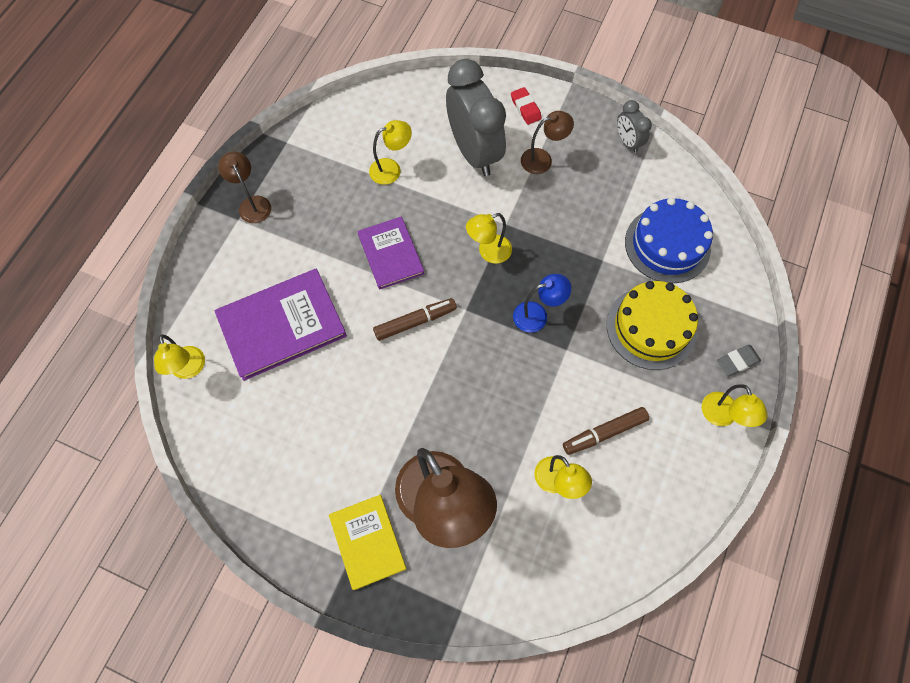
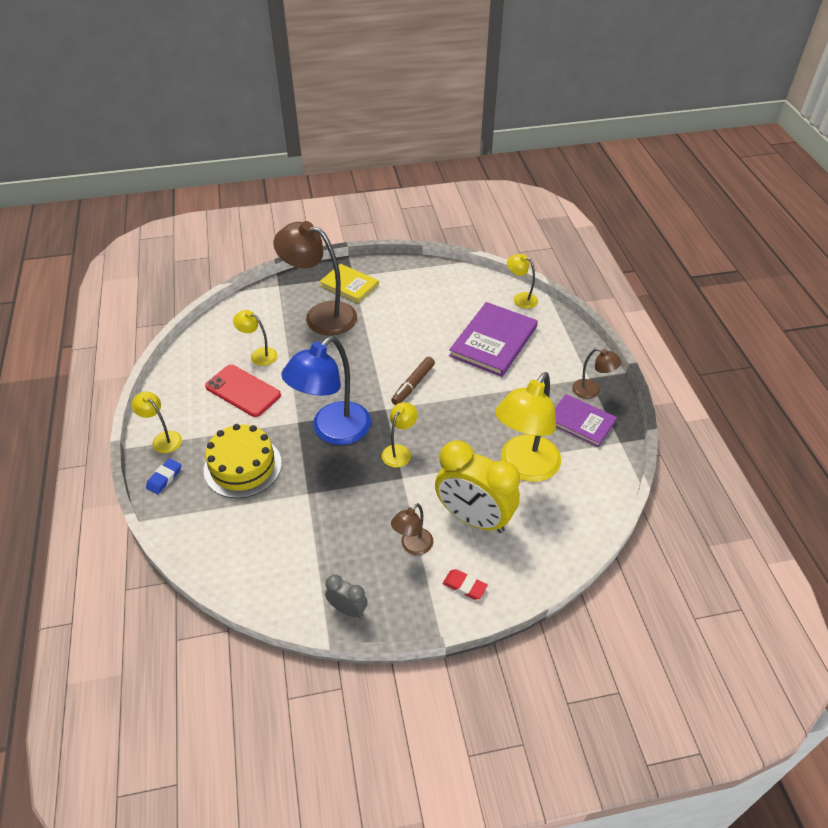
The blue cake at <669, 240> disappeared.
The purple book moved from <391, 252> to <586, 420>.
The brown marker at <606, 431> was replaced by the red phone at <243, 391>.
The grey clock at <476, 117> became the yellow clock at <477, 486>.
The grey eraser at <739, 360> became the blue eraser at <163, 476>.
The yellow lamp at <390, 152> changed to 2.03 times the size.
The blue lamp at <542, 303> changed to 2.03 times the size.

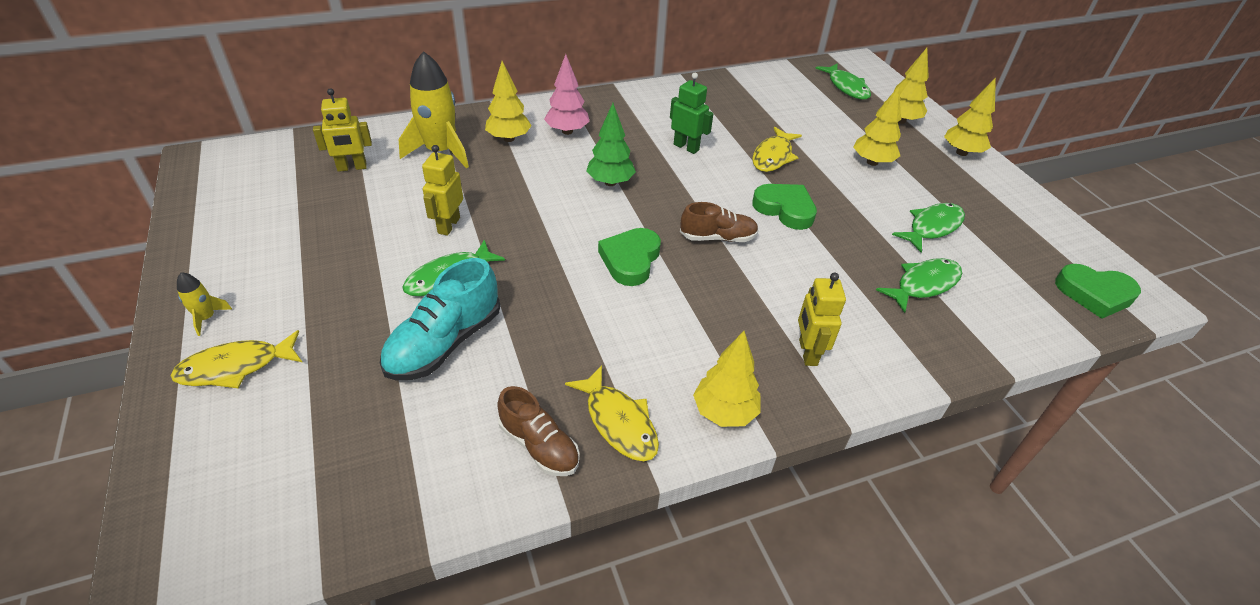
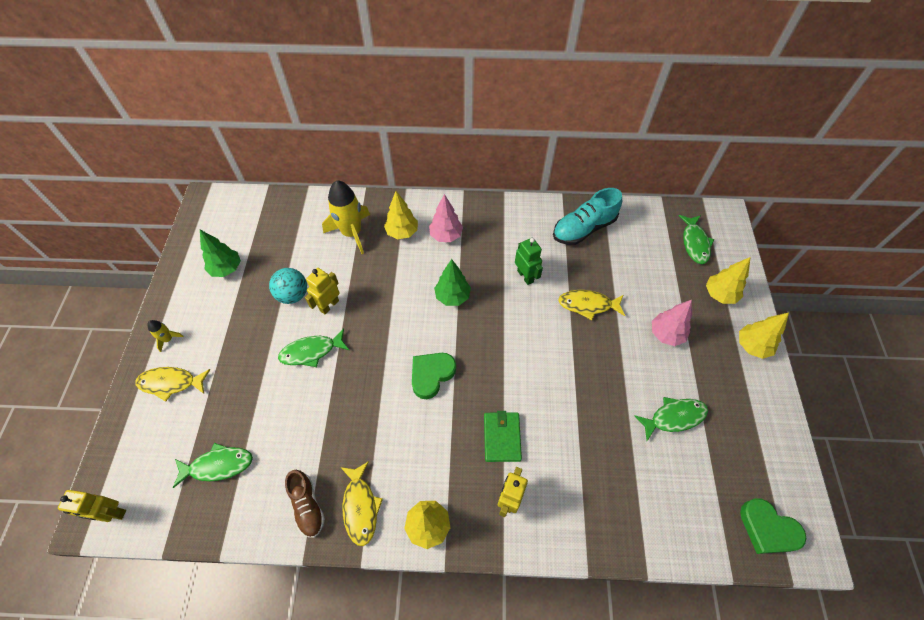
The brown shoe at <719, 222> disappeared.
The green heart at <784, 207> disappeared.
The green tree at <220, 253> appeared.
The turquoise ball at <288, 286> appeared.
The green wallet at <503, 436> appeared.
The yellow robot moved from <342, 130> to <92, 506>.
The turquoise shoe moved from <440, 319> to <587, 216>.
The green fish moved from <919, 285> to <213, 465>.
The yellow tree at <877, 126> became the pink tree at <672, 323>.
The yellow fish at <777, 149> turned 45 degrees clockwise.

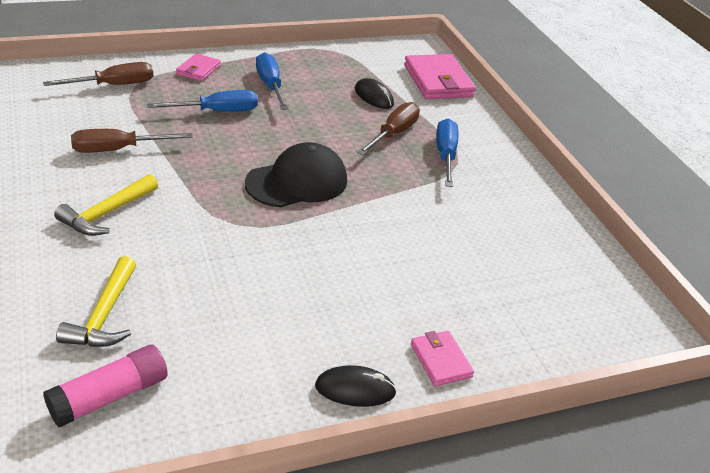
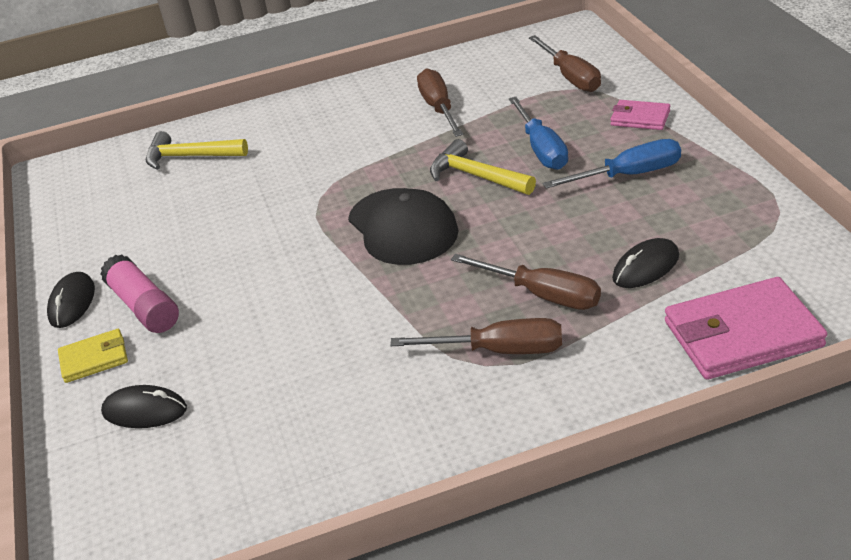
The black mouse at <144, 406> appeared.
The pink glue stick moved from <105, 386> to <139, 294>.
The yellow hammer moved from <106, 205> to <483, 167>.
The pink wallet at <442, 358> became the yellow wallet at <93, 356>.
The blue screwdriver at <447, 152> became the brown screwdriver at <476, 336>.

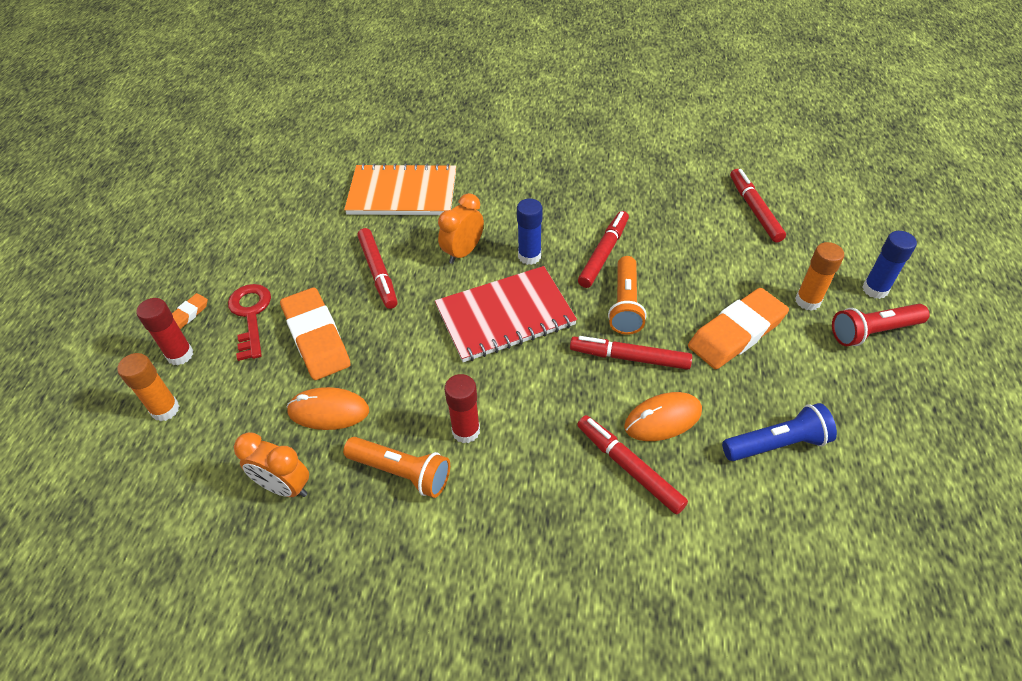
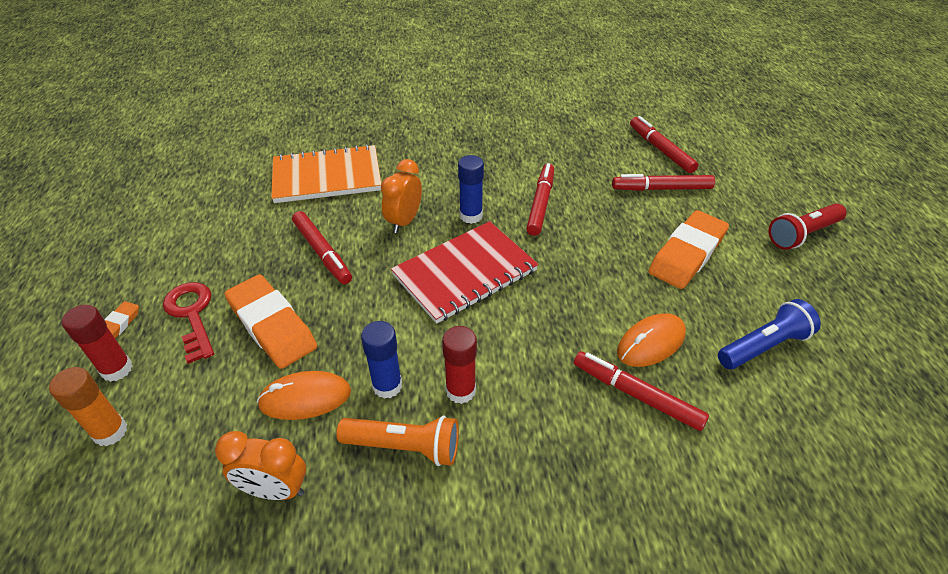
The orange flashlight at <627, 295> disappeared.
The orange glue stick at <819, 276> disappeared.
The red marker moved from <631, 353> to <663, 182>.
The blue glue stick moved from <889, 265> to <381, 360>.

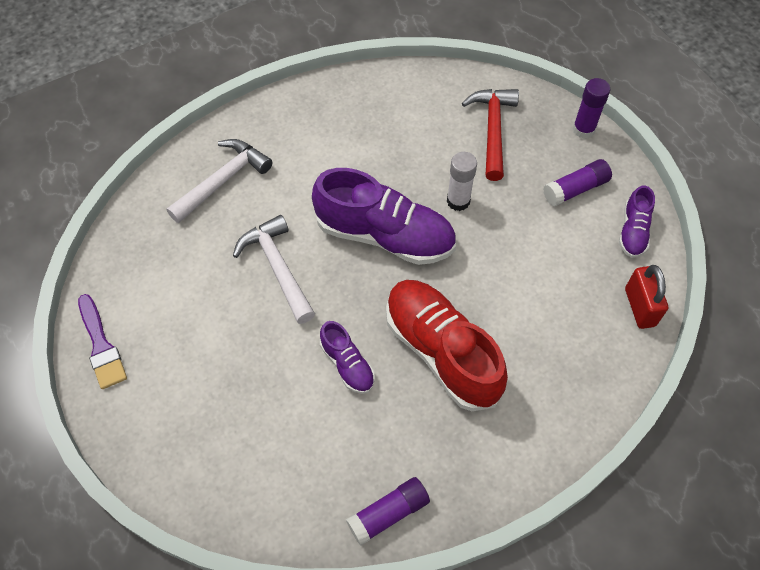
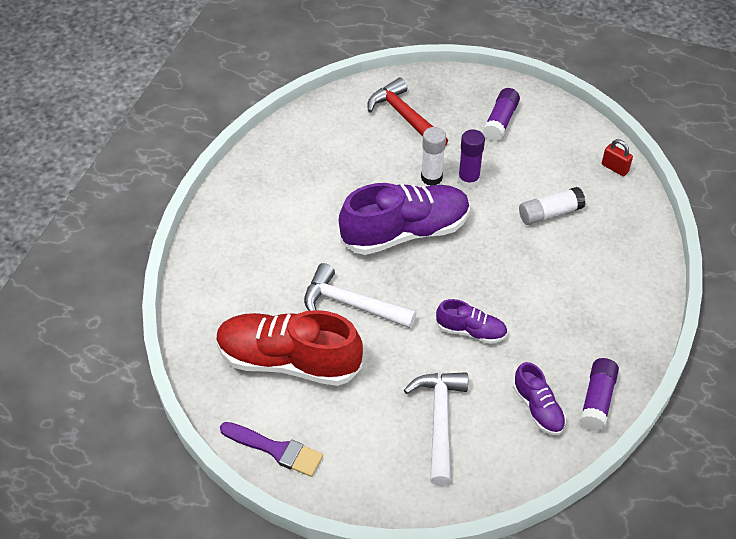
The white glue stick at <552, 206> appeared.
The white hammer moved from <219, 181> to <436, 429>.
The red shoe moved from <447, 345> to <289, 348>.
The purple glue stick moved from <591, 108> to <471, 158>.
The purple shoe moved from <637, 221> to <539, 398>.
The red padlock at <646, 297> changed to 0.66 times the size.

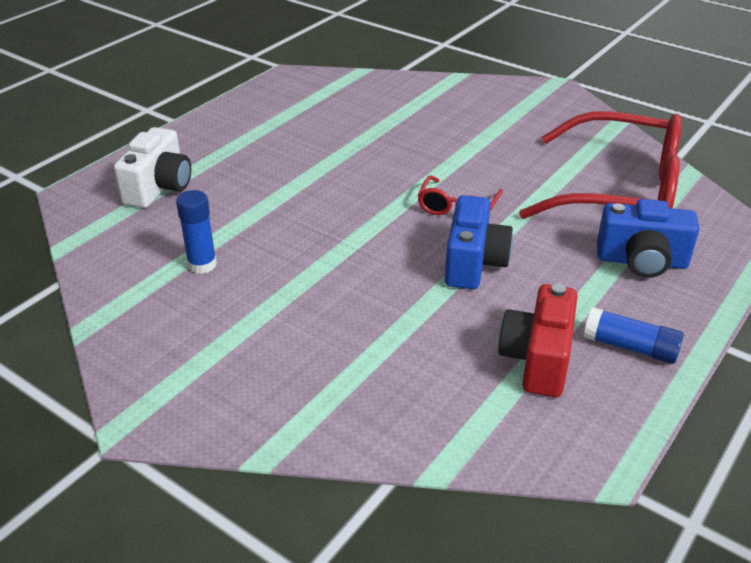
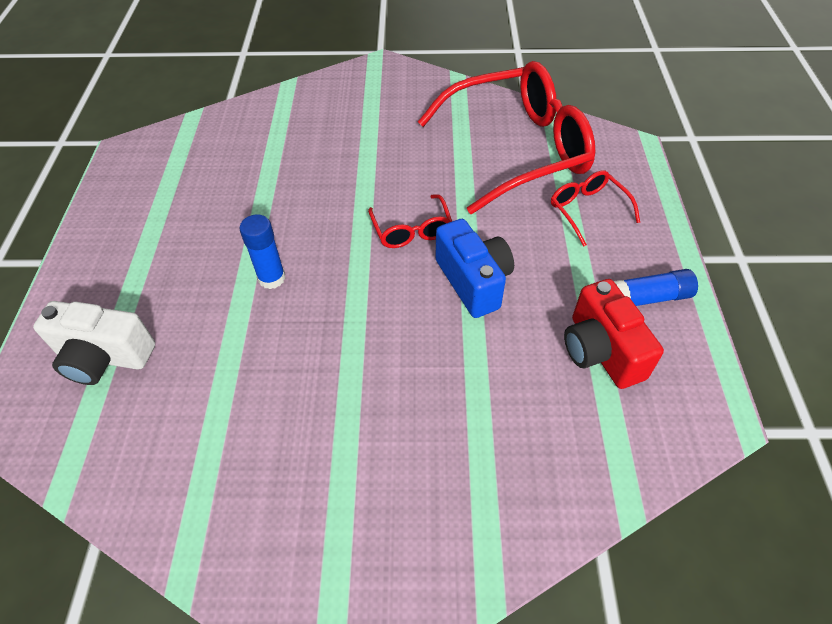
The blue glue stick moved from <196, 232> to <262, 252>.
The blue camera at <648, 238> was replaced by the red glasses at <595, 208>.
The white camera at <152, 167> turned 120 degrees clockwise.

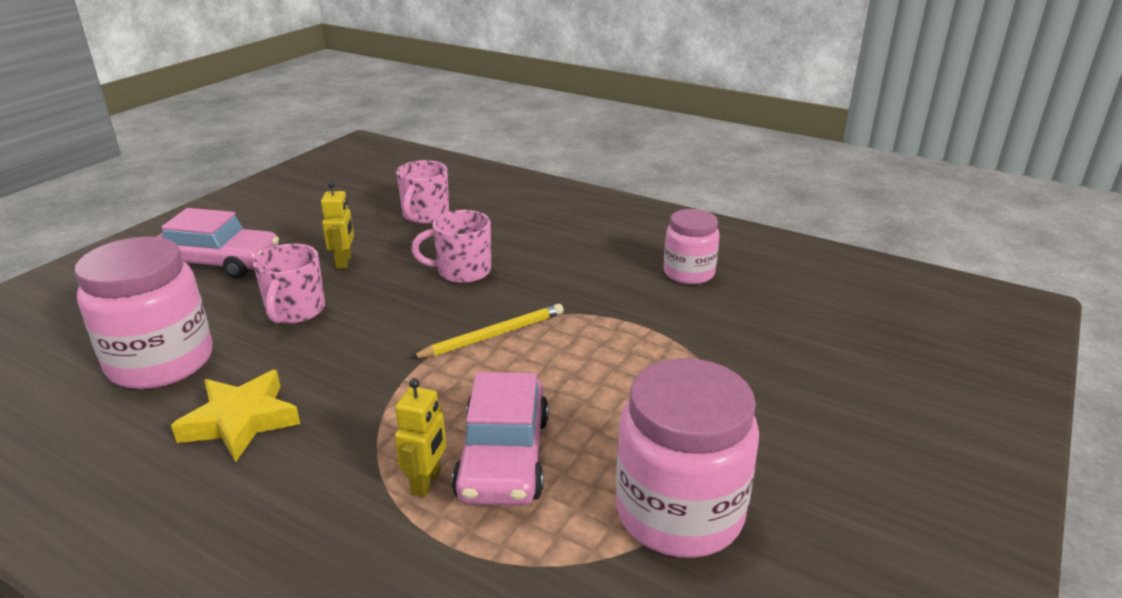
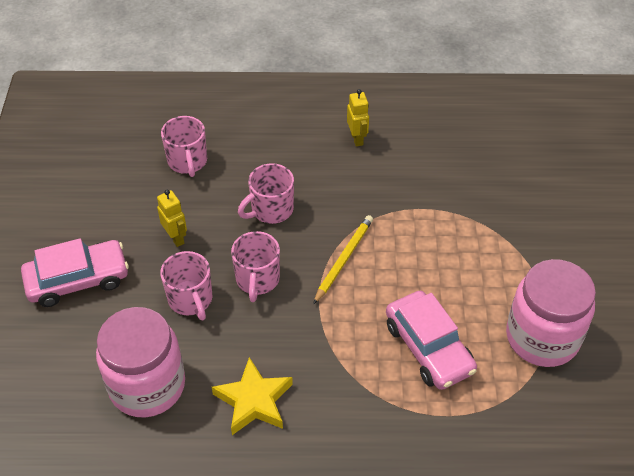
The pink jar at <692, 246> disappeared.
The pink mug at <255, 266> appeared.
The yellow robot moved from <420, 437> to <358, 118>.

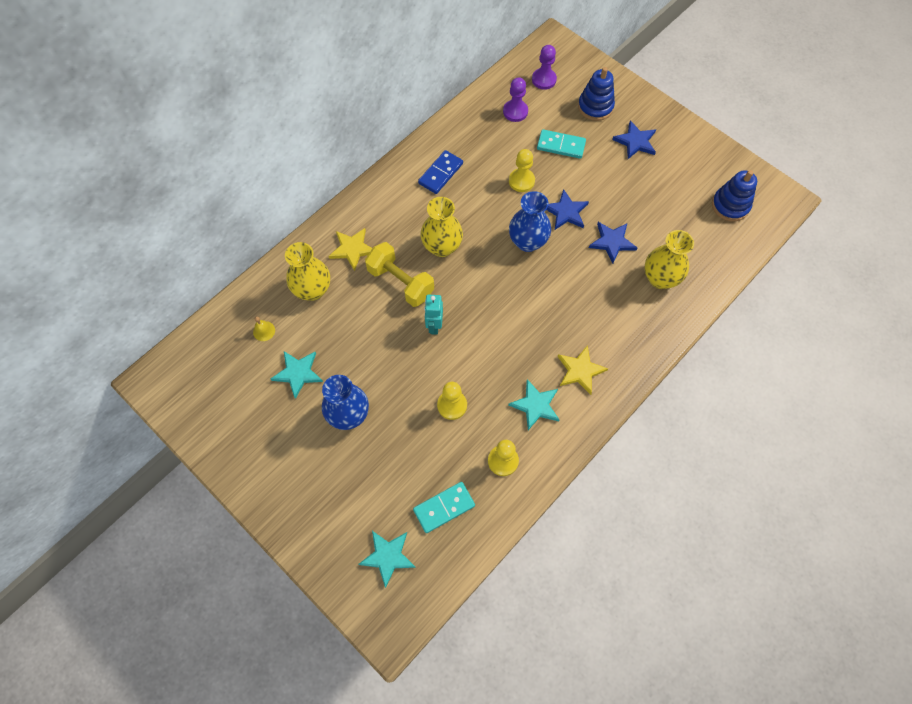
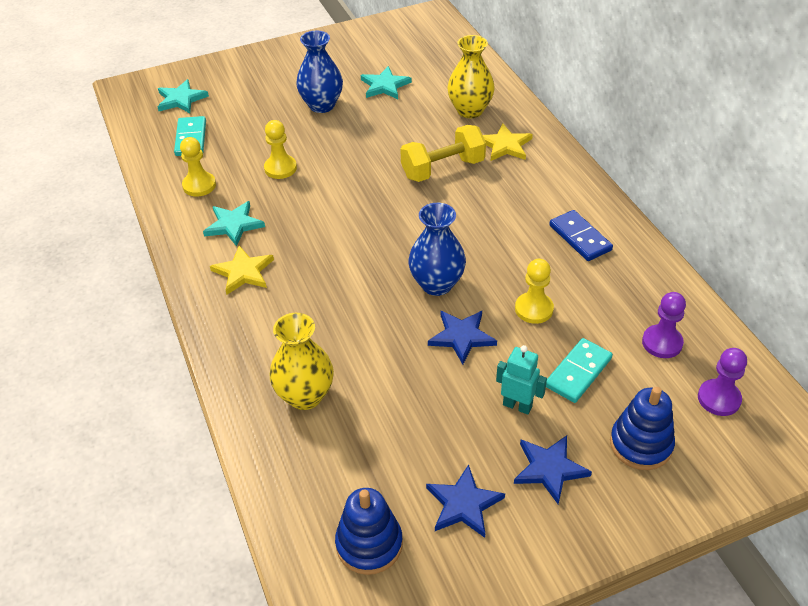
The yellow bell at <264, 329> disappeared.
The yellow vase at <441, 227> disappeared.
The turquoise robot moved from <433, 315> to <521, 380>.
The blue star moved from <613, 243> to <465, 501>.

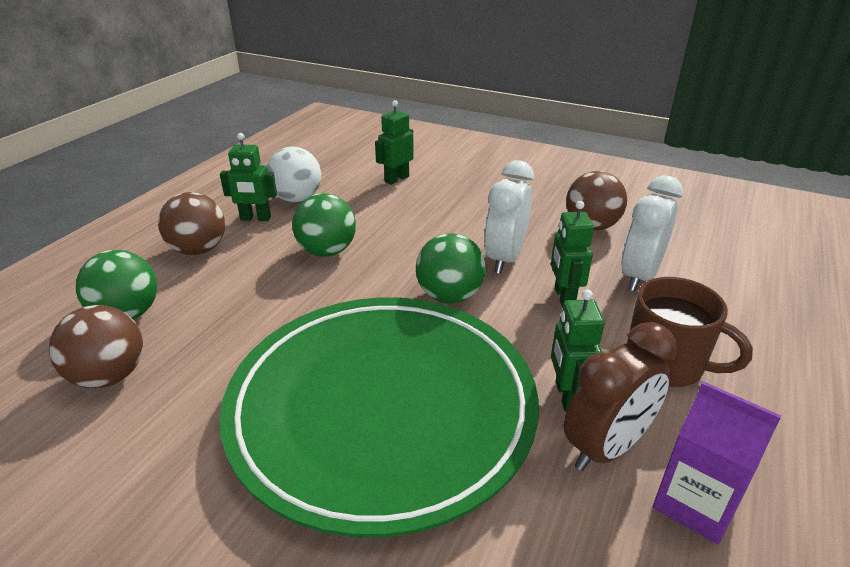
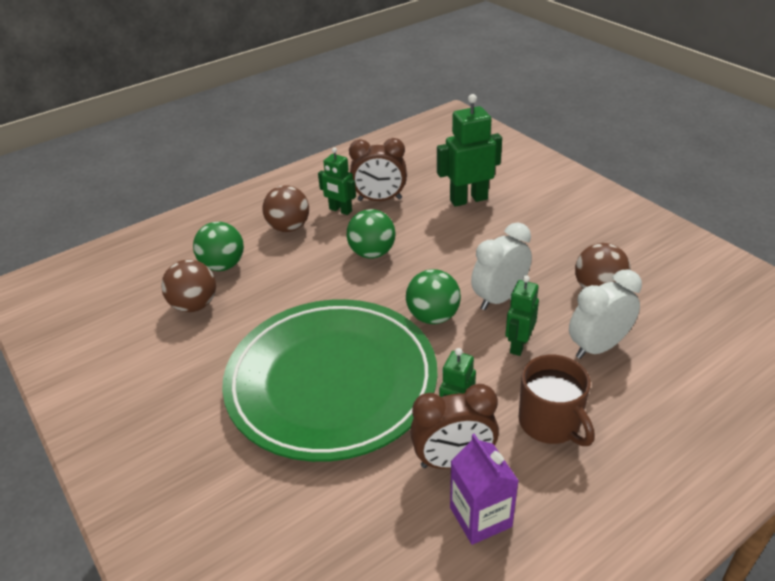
The white ball at <293, 174> was replaced by the brown clock at <378, 169>.
The green robot at <394, 142> changed to 1.61 times the size.

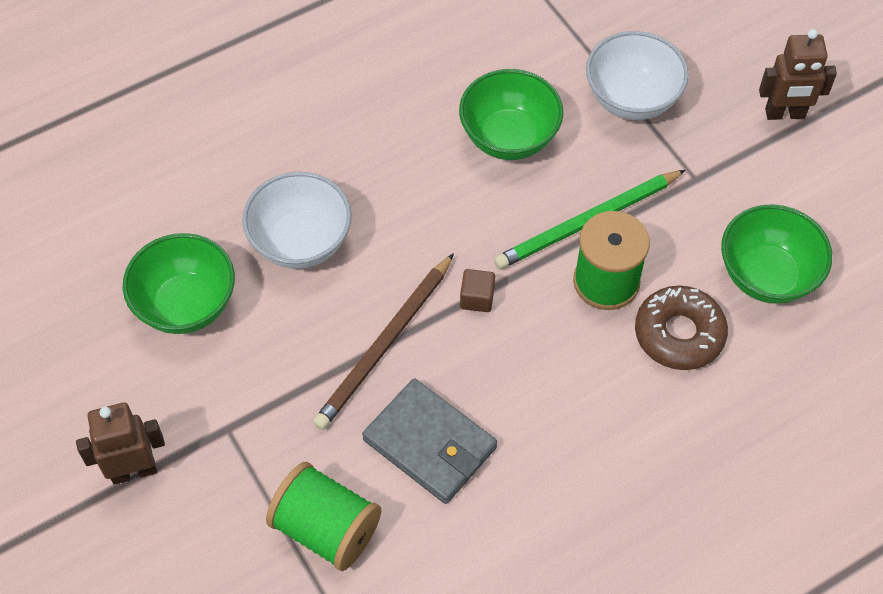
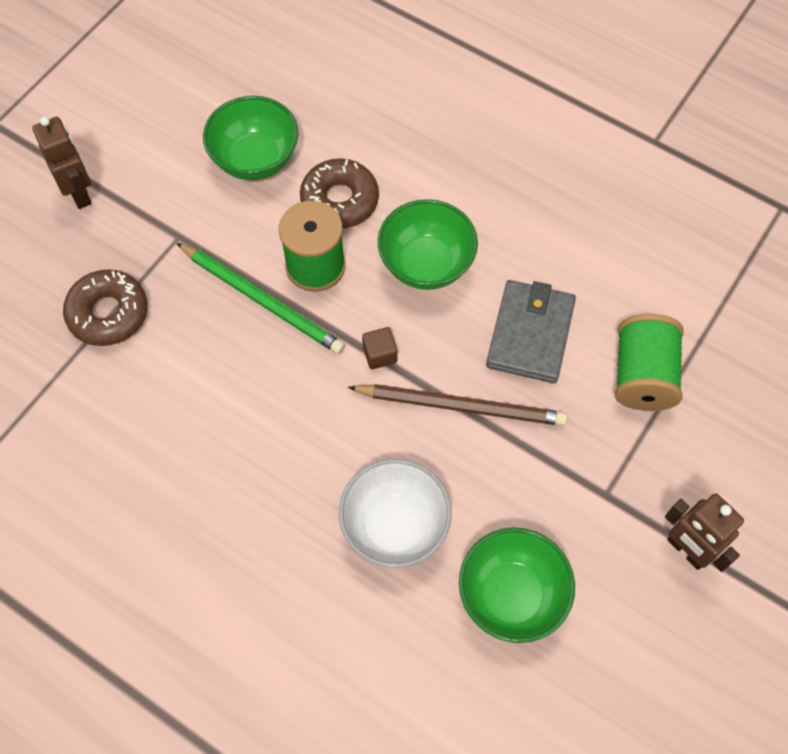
The green bowl moved from <511, 114> to <427, 244>.
The white bowl at <637, 75> was replaced by the brown donut at <105, 307>.

